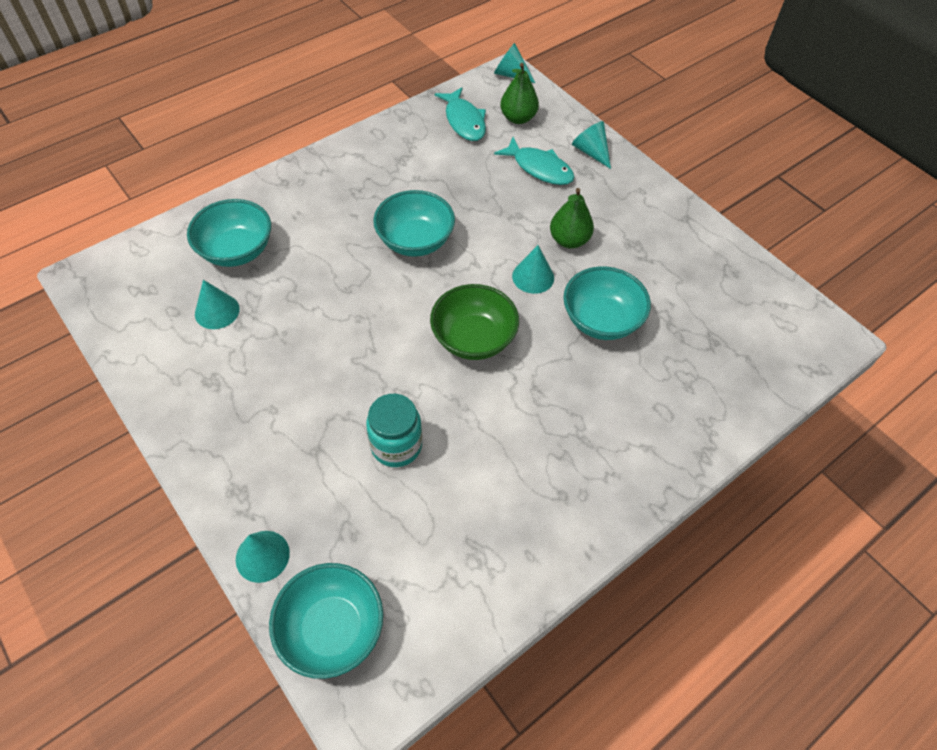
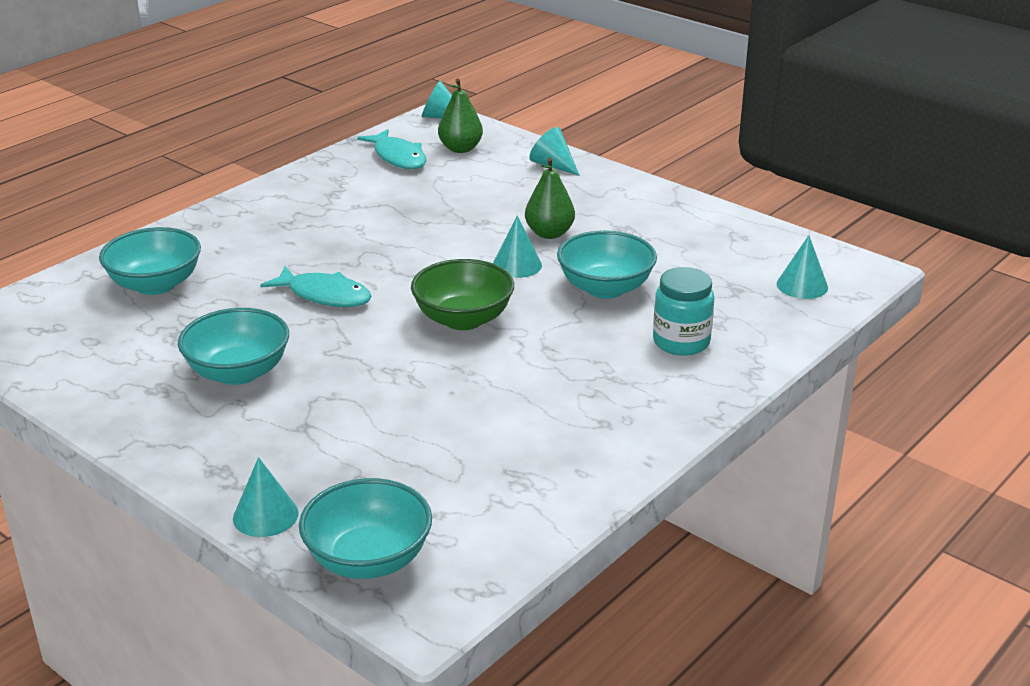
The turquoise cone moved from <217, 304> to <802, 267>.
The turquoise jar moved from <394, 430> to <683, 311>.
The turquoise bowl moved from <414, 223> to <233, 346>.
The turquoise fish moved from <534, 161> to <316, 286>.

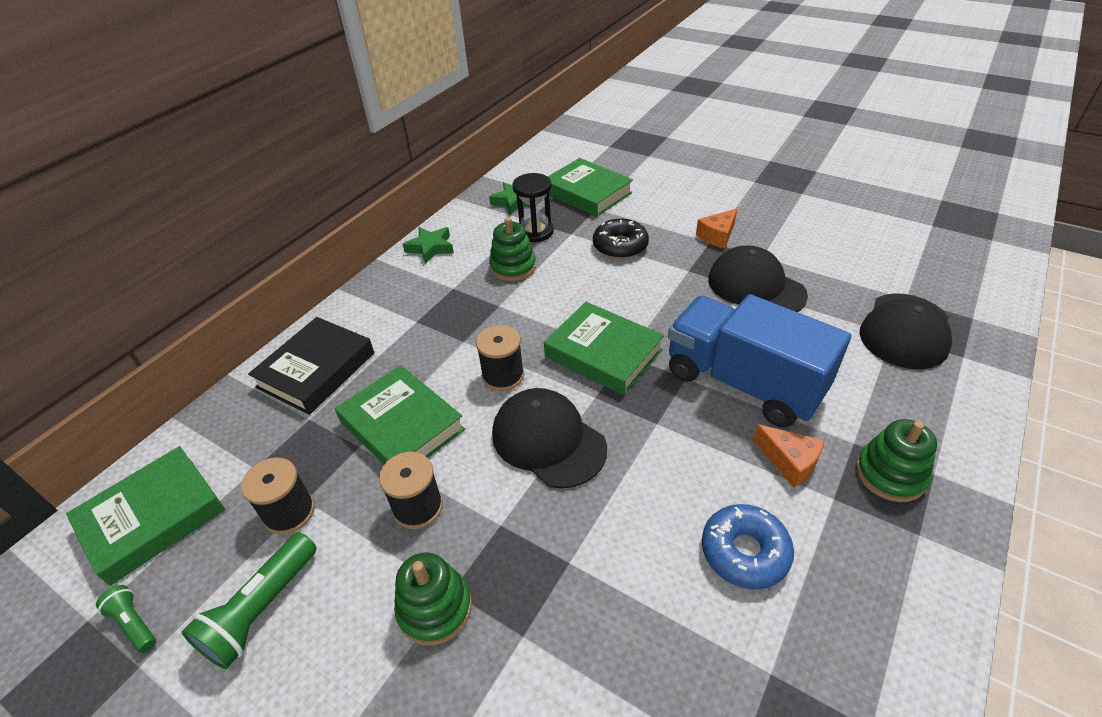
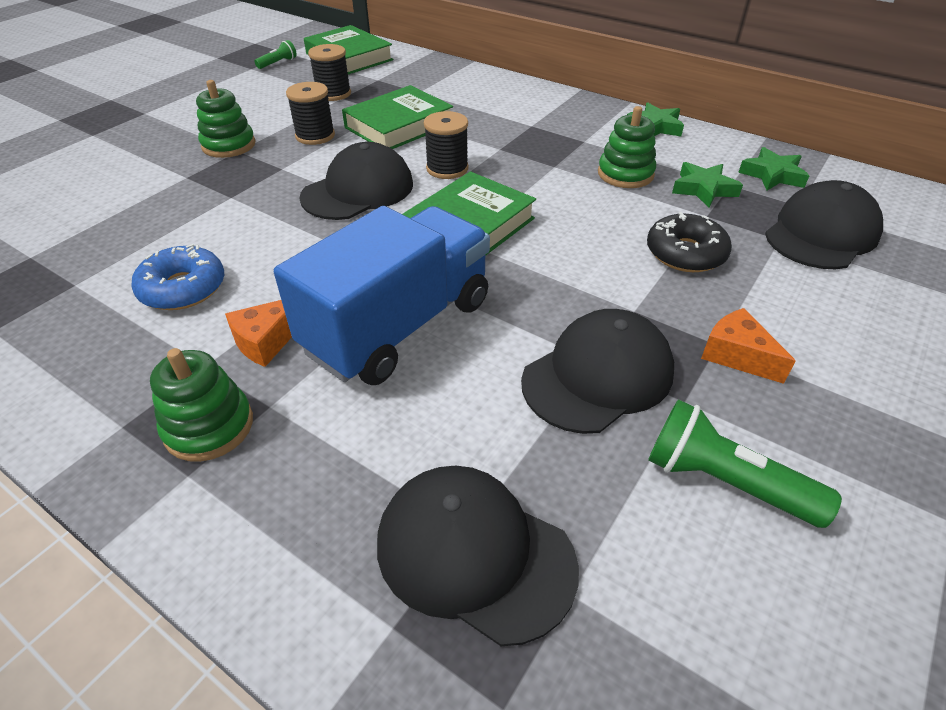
The black book at <311, 366> disappeared.
The green flashlight moved from <249, 600> to <745, 463>.
The black hourglass at <533, 208> was replaced by the green star at <707, 185>.
The green book at <590, 187> was replaced by the black cap at <824, 224>.

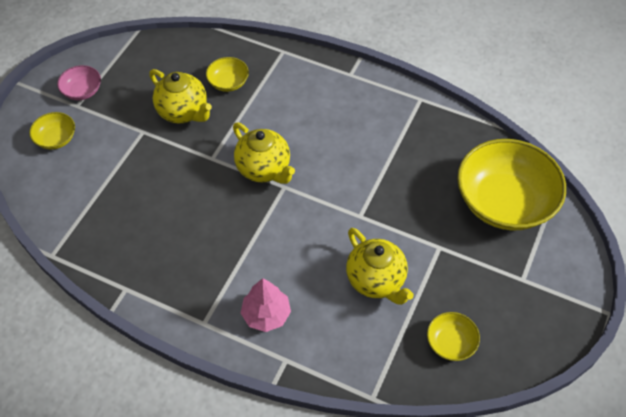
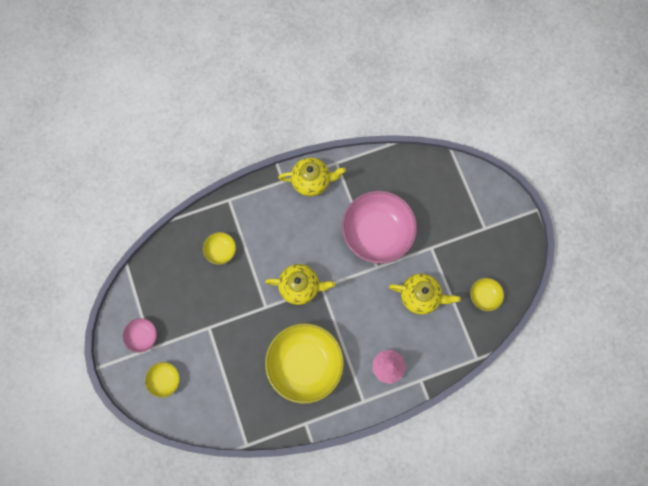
The pink bowl at <379, 227> appeared.
The yellow teapot moved from <180, 96> to <312, 177>.
The yellow bowl moved from <511, 185> to <304, 363>.

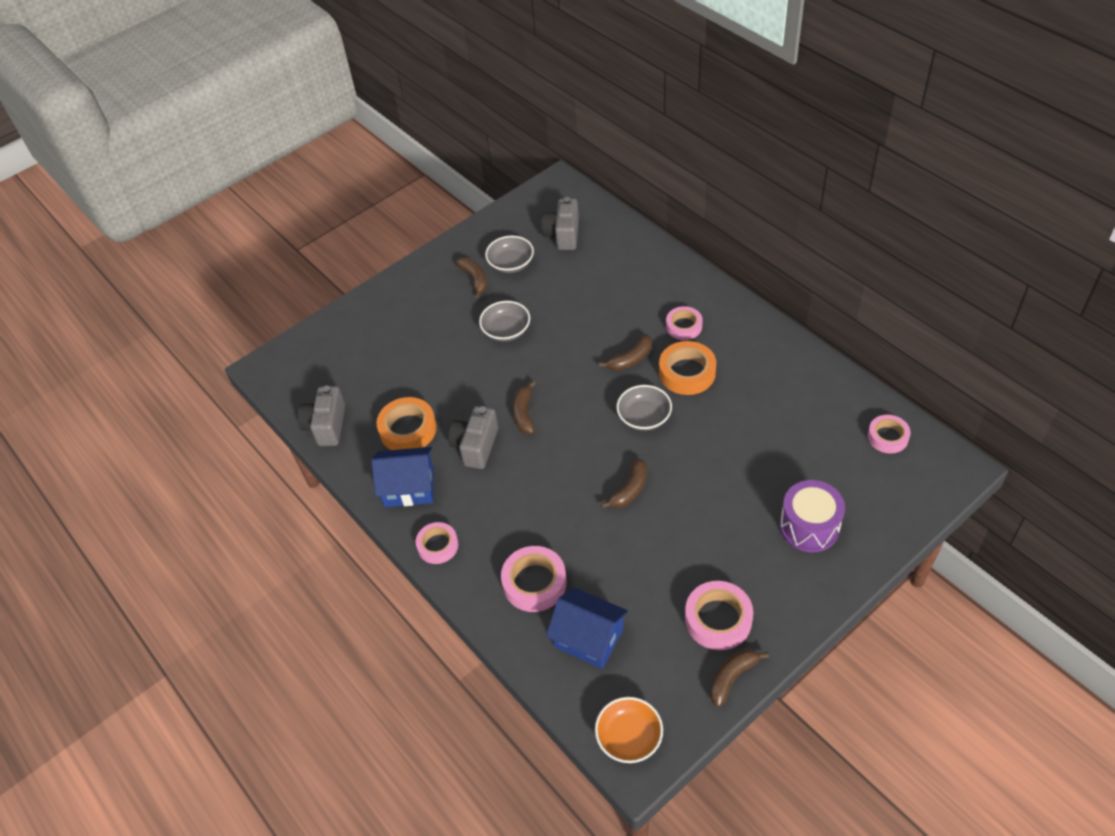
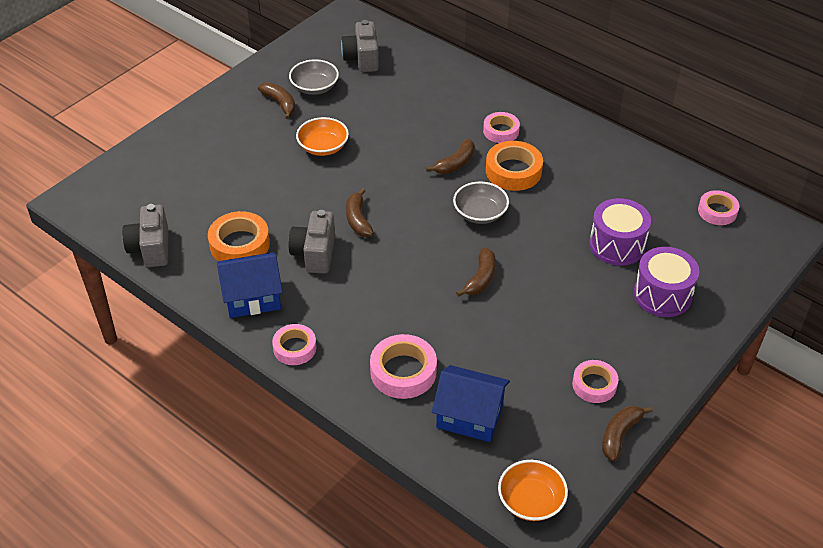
The purple drum at <620, 232> appeared.
The grey bowl at <504, 321> became the orange bowl at <322, 136>.
The pink tape at <719, 615> changed to 0.66 times the size.

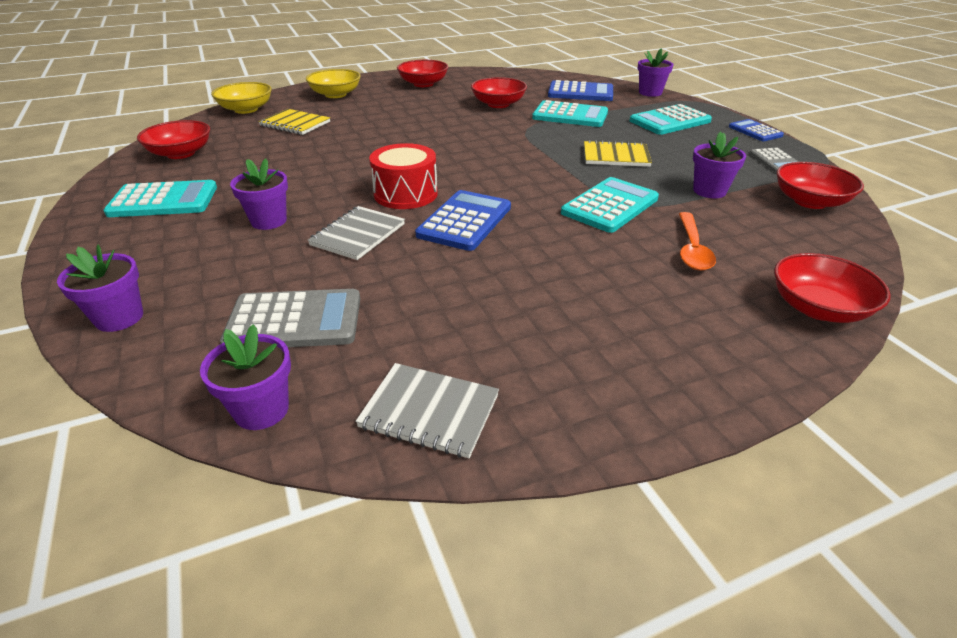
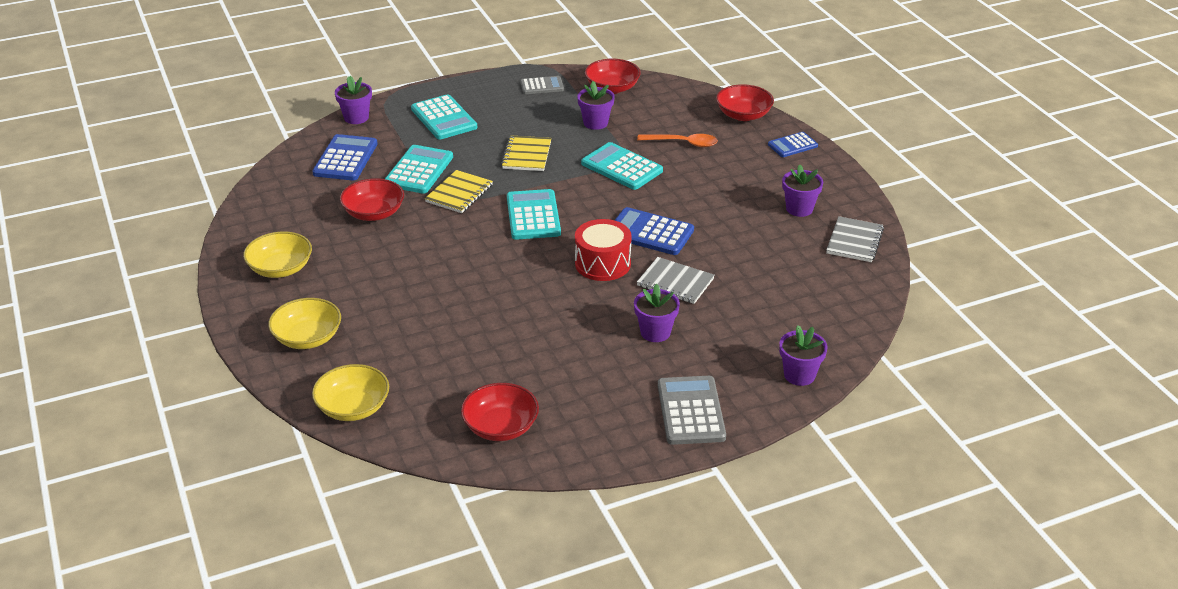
The turquoise calculator moved from <160, 198> to <534, 214>.
The purple flower pot moved from <245, 377> to <802, 191>.
The grey calculator moved from <290, 318> to <692, 410>.
The yellow notebook moved from <294, 122> to <459, 191>.
The blue calculator moved from <756, 130> to <793, 144>.
The red bowl at <422, 73> became the yellow bowl at <277, 254>.

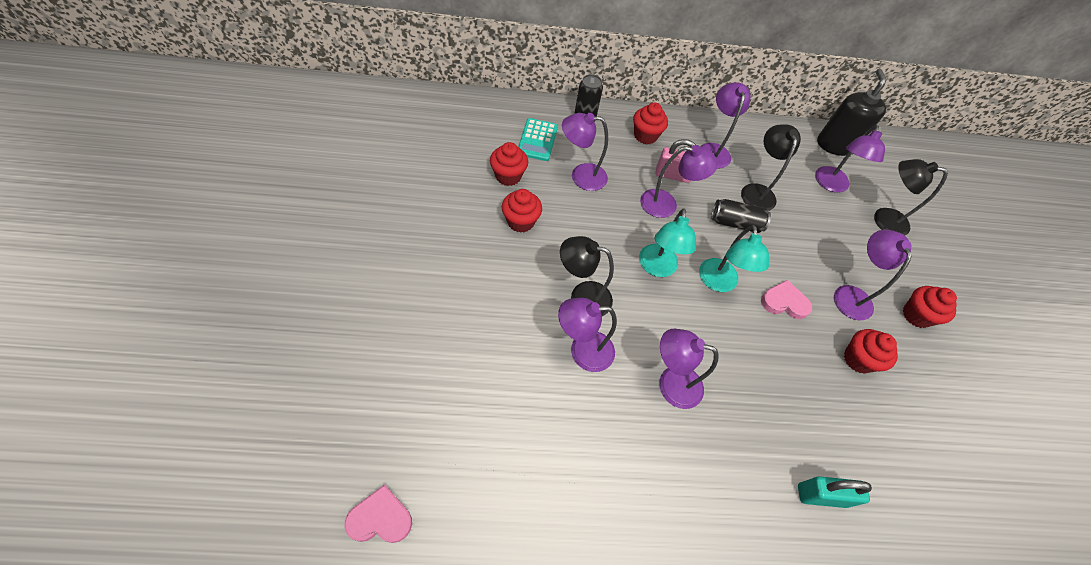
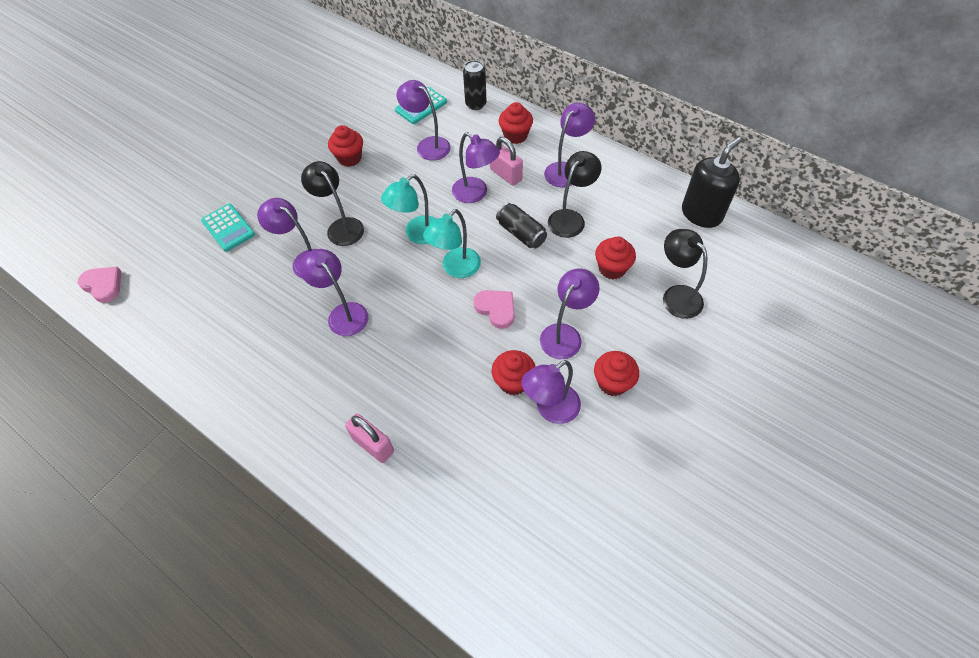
The turquoise calculator at <228, 228> appeared.
The red cupcake moved from <509, 164> to <615, 258>.
The purple lamp moved from <850, 159> to <551, 392>.
The turquoise padlock at <835, 492> became the pink padlock at <369, 438>.

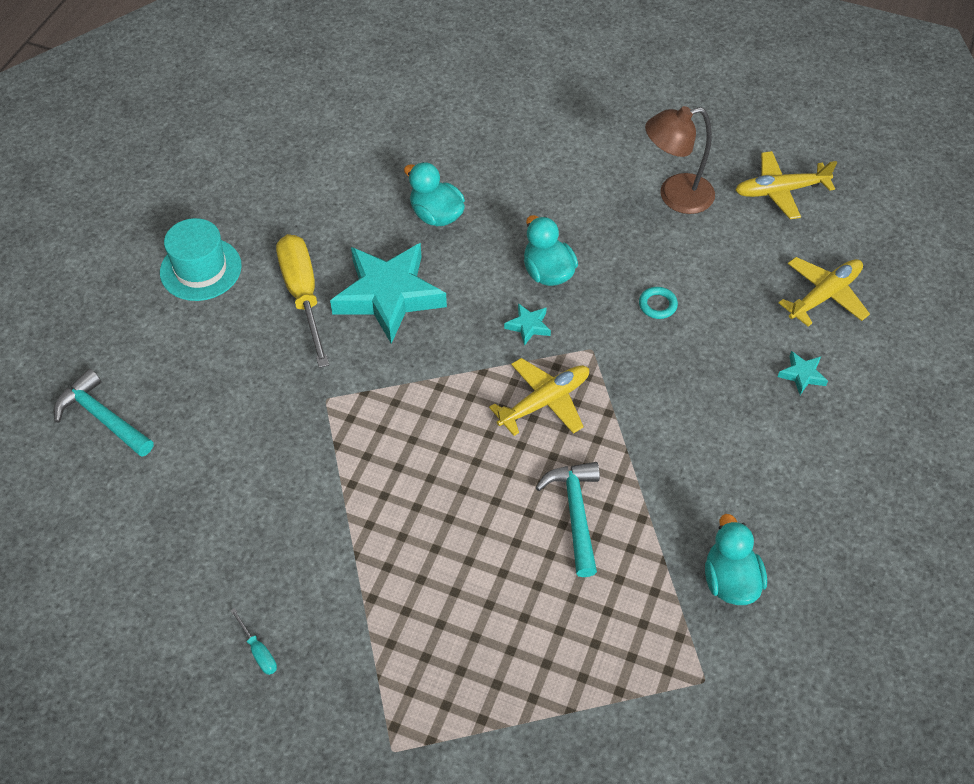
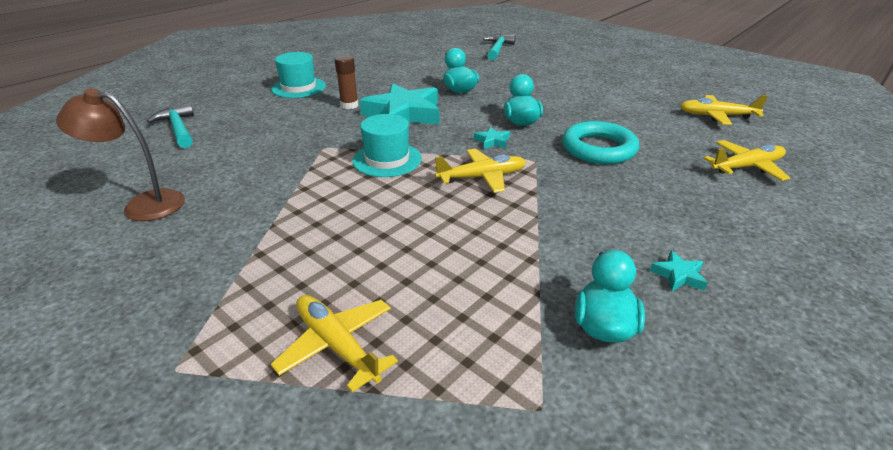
The turquoise screwdriver at <253, 641> disappeared.
The yellow plane at <334, 343> appeared.
The turquoise hat at <387, 145> appeared.
The turquoise hammer moved from <568, 519> to <499, 47>.
The brown lamp moved from <680, 160> to <120, 154>.
The turquoise star moved from <803, 373> to <679, 271>.
The yellow screwdriver at <302, 301> was replaced by the brown glue stick at <347, 82>.
The turquoise ring at <658, 303> changed to 2.38 times the size.

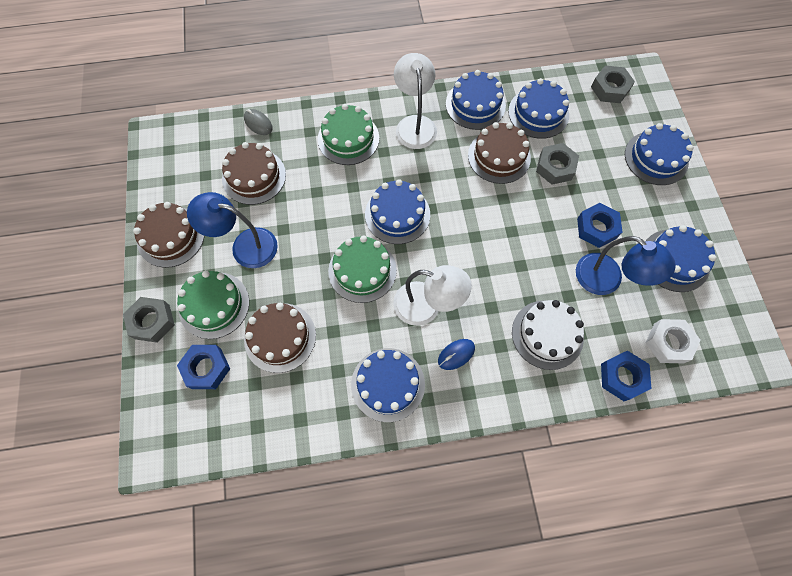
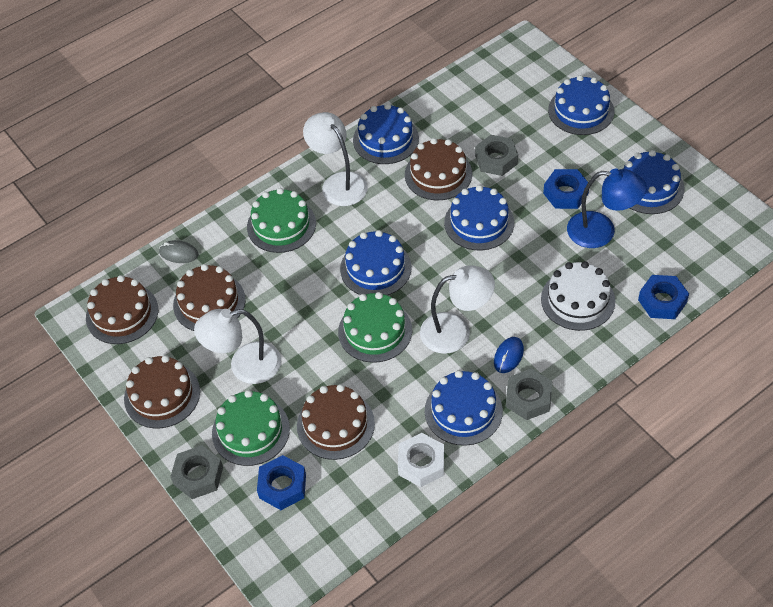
The brown cake at <122, 309> appeared.
The blue cake moved from <538, 108> to <479, 217>.
The grey nut moved from <613, 84> to <529, 394>.
The white nut moved from <672, 341> to <421, 460>.
The blue lamp at <232, 230> became the white lamp at <237, 346>.

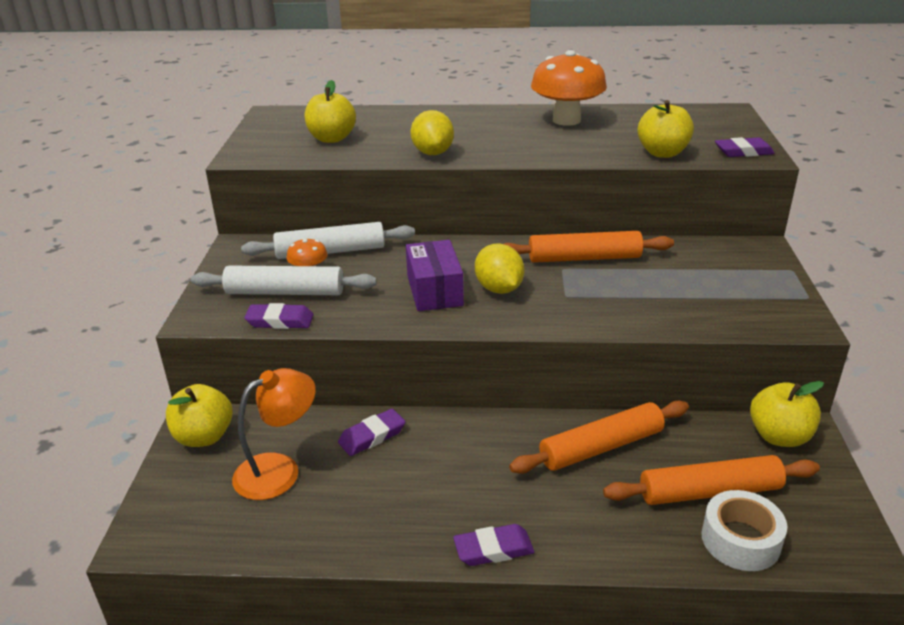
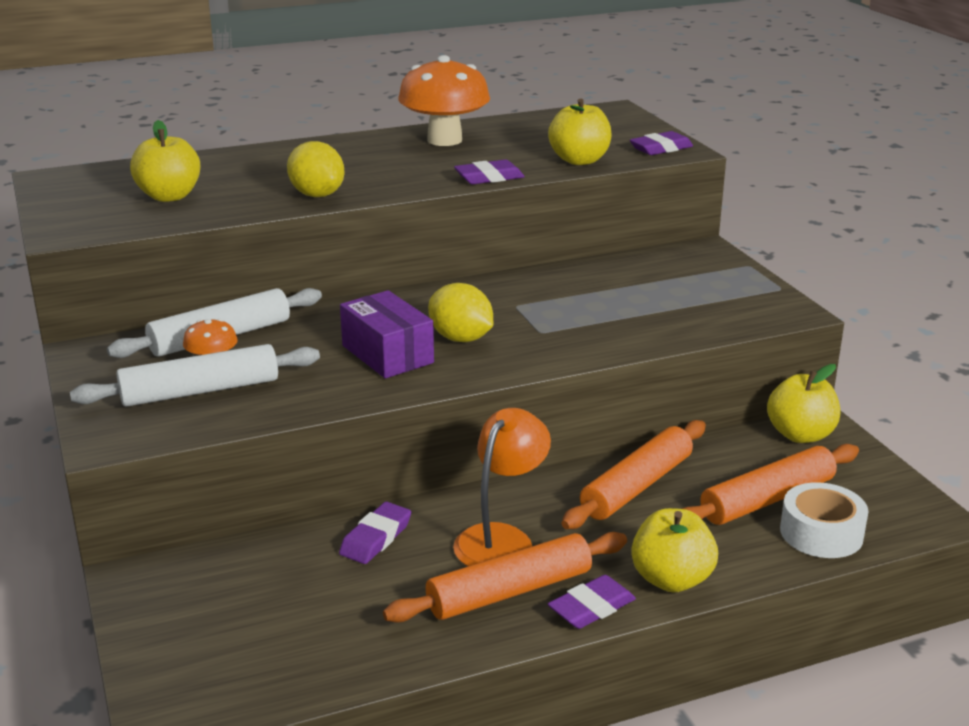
The yellow apple moved from <199, 415> to <674, 550>.
The orange lamp moved from <274, 434> to <502, 487>.
The purple eraser moved from <279, 316> to <489, 172>.
The orange rolling pin moved from <589, 247> to <505, 577>.

